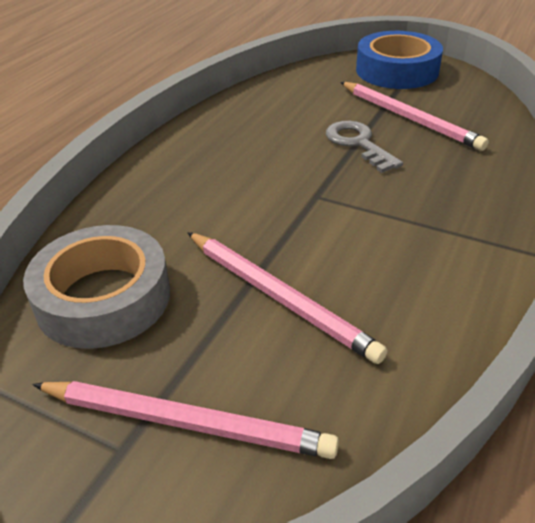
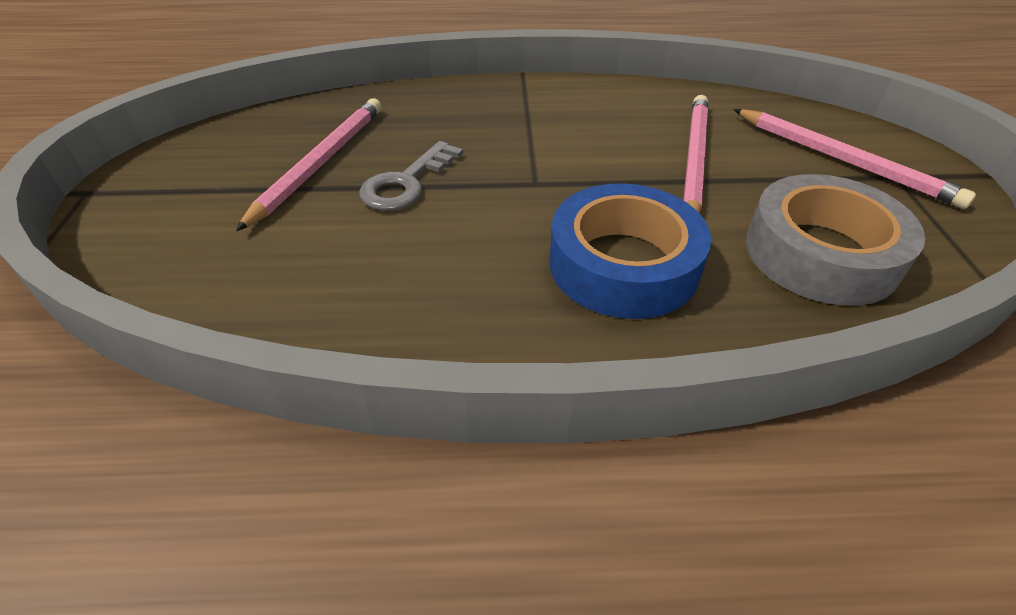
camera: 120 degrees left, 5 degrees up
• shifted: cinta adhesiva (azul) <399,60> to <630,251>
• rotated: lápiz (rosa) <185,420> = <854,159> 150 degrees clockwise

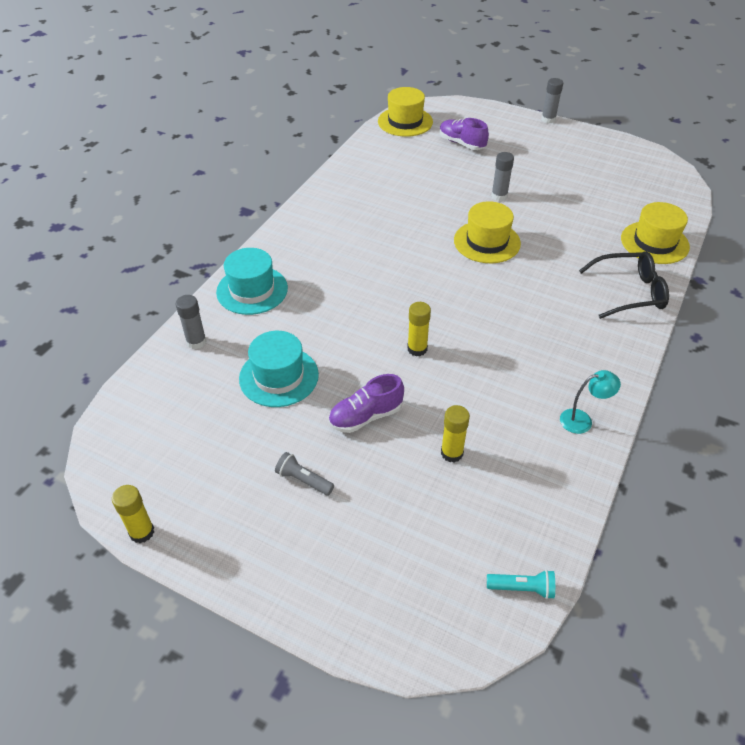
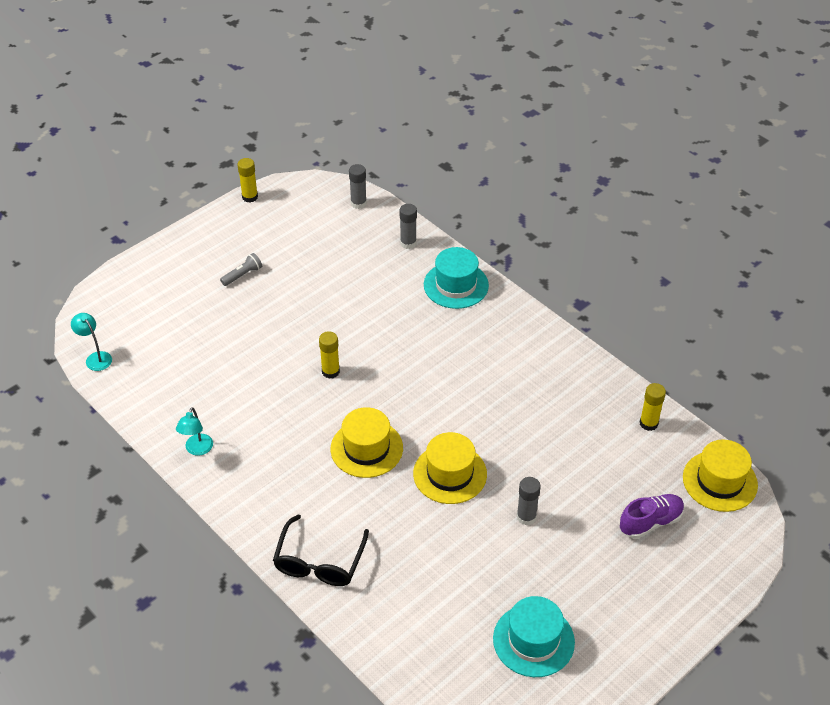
camera: 110 degrees right, 0 degrees up
• shifted: barra de pegamento (gris) <552,100> to <358,186>
• shifted: sombrero (amarillo) <655,233> to <367,442>
• shifted: sombrero (turquesa) <279,369> to <534,636>
• gone: zapato (morado) <366,403>
• shifted: barra de pegamento (amarillo) <455,433> to <653,407>
• swapped: lámpara de mano (turquesa) <521,584> to lámpara (turquesa) <91,342>

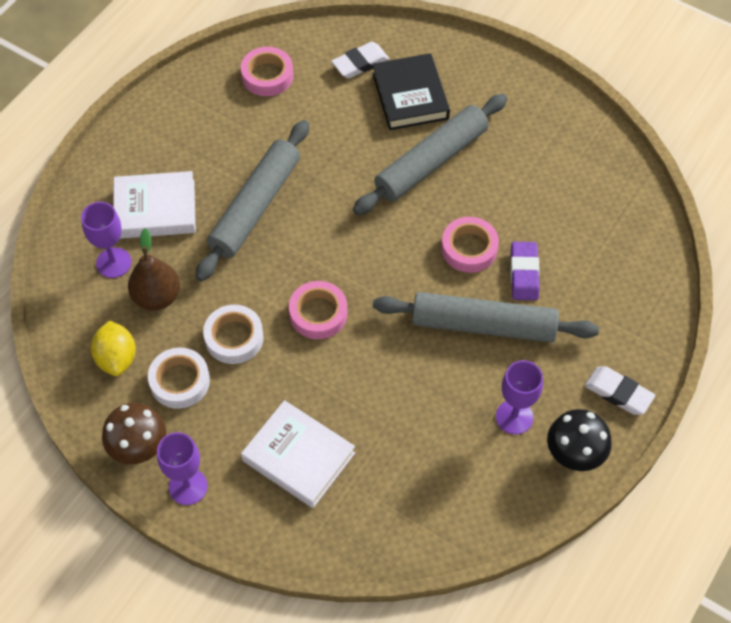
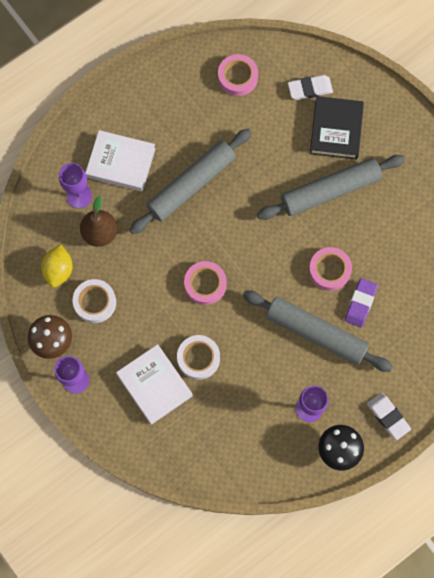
camera: 20 degrees right, 15 degrees up
• shifted: cinta adhesiva (blanco) <233,334> to <198,357>

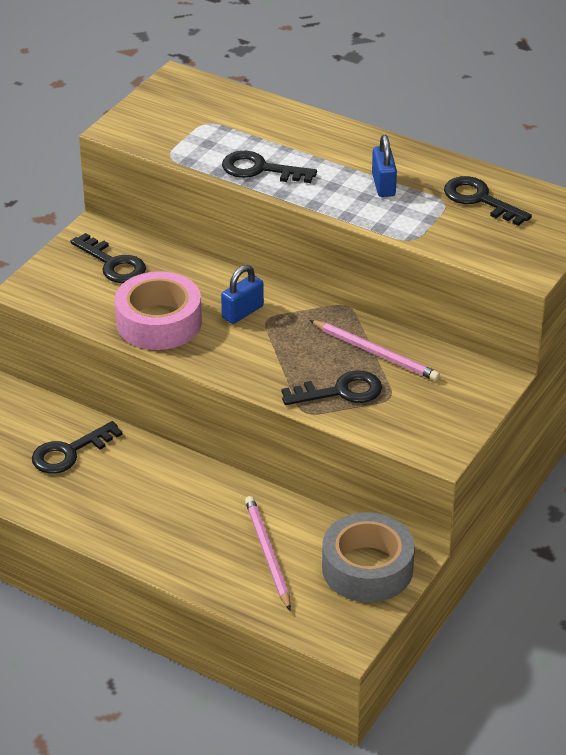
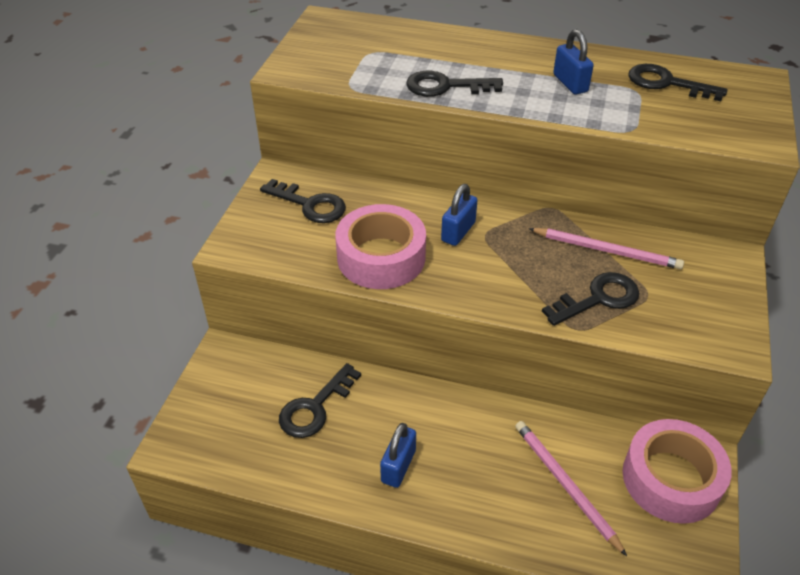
camera: 15 degrees left, 5 degrees up
• repainted: cinta adhesiva (gris) <368,557> to cinta adhesiva (rosa) <677,471>
• new: candado (azul) <398,455>

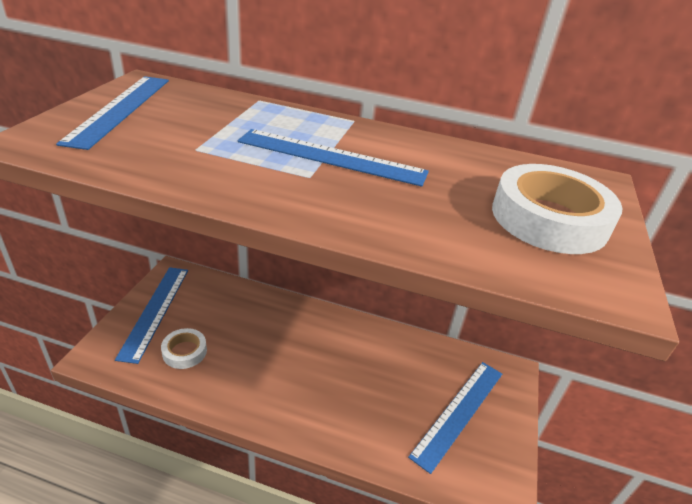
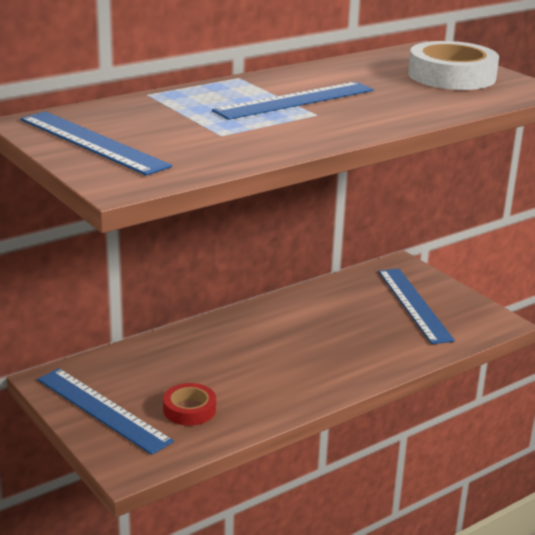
camera: 50 degrees left, 10 degrees down
• repainted: cinta adhesiva (blanco) <184,348> to cinta adhesiva (rojo) <189,404>

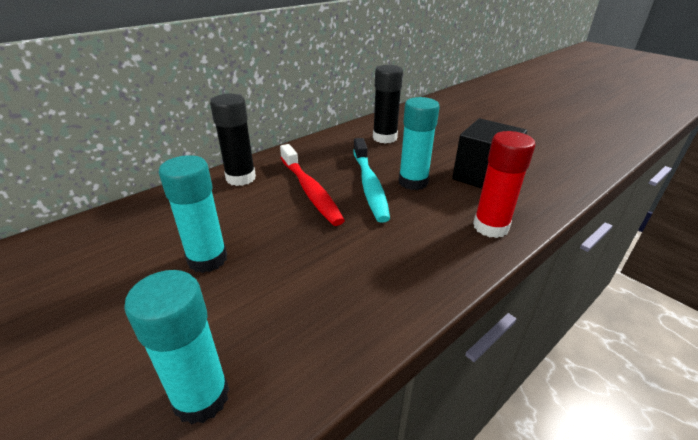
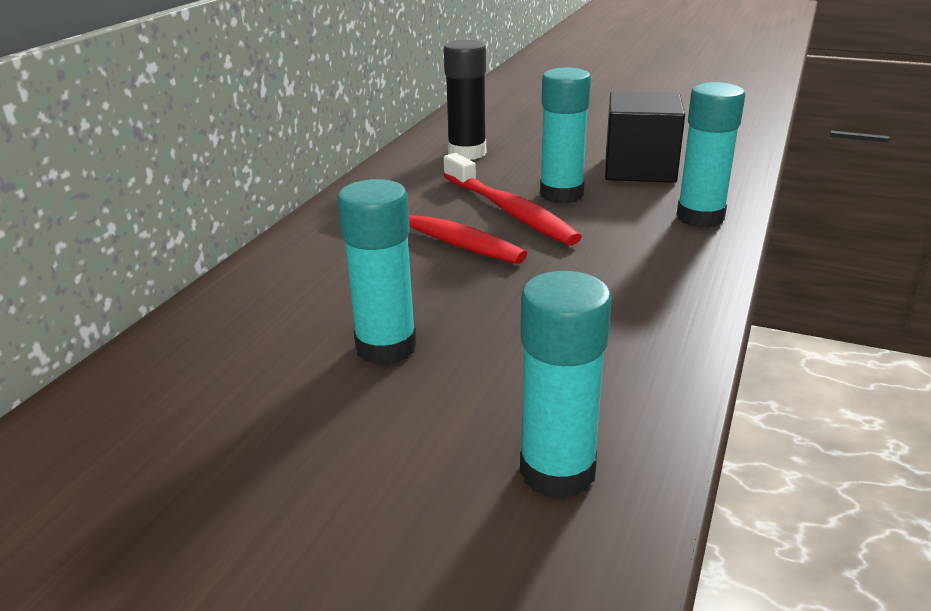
camera: 25 degrees left, 5 degrees down
• gone: barra de pegamento (negro) <233,140>
• repainted: barra de pegamento (rojo) <504,184> to barra de pegamento (turquesa) <711,155>
• repainted: cepillo de dientes (turquesa) <371,180> to cepillo de dientes (rojo) <513,199>

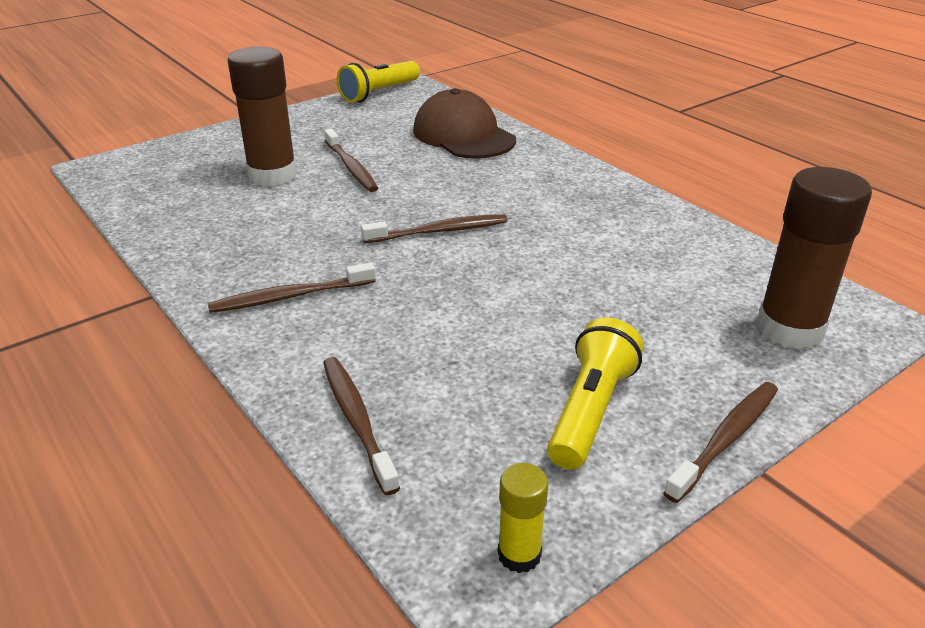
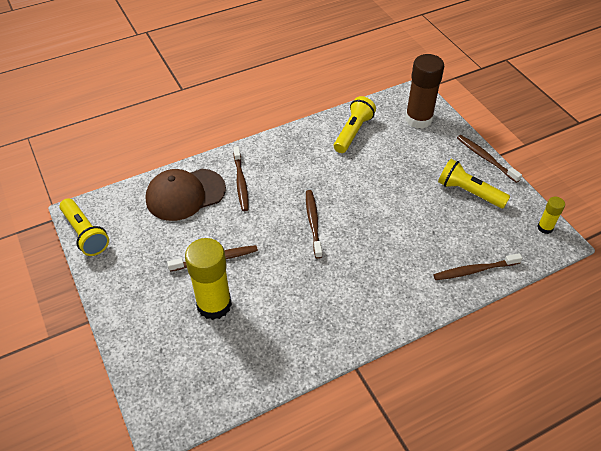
camera: 80 degrees left, 15 degrees up
• repainted: barra de pegamento (marrón) <262,116> to barra de pegamento (amarillo) <208,279>
• shifted: cepillo de dientes (marrón) <292,287> to <241,178>
• new: lámpara de mano (amarillo) <355,124>

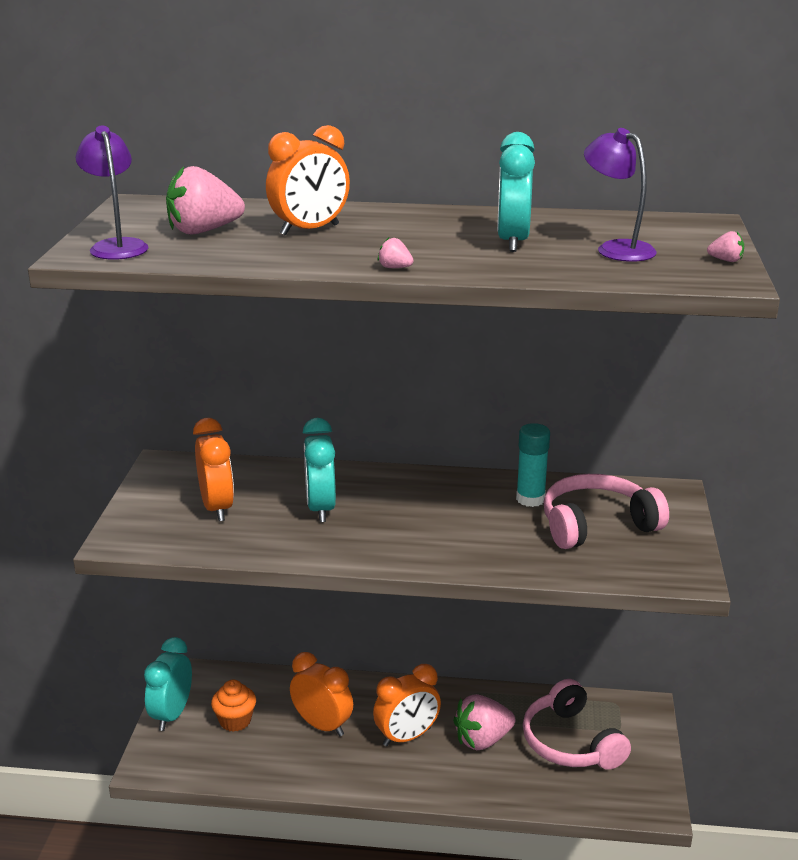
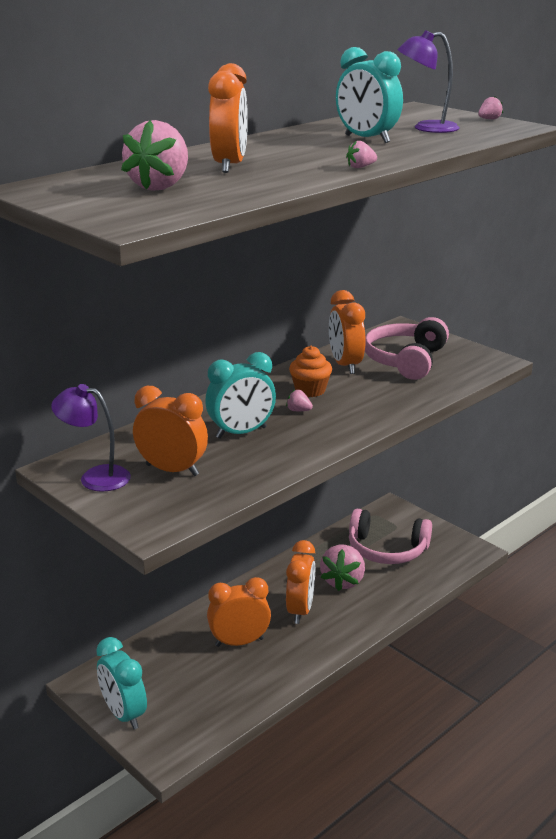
camera: 50 degrees left, 0 degrees up
• shifted: lámpara (morado) <112,192> to <91,438>
• rotated: despertador (turquesa) <319,470> = <240,395> 60 degrees counterclockwise
• swapped: barra de pegamento (turquesa) <533,465> to despertador (naranja) <347,332>
• shifted: magdalena (naranja) <233,706> to <310,371>
• new: fresa (rosa) <299,400>

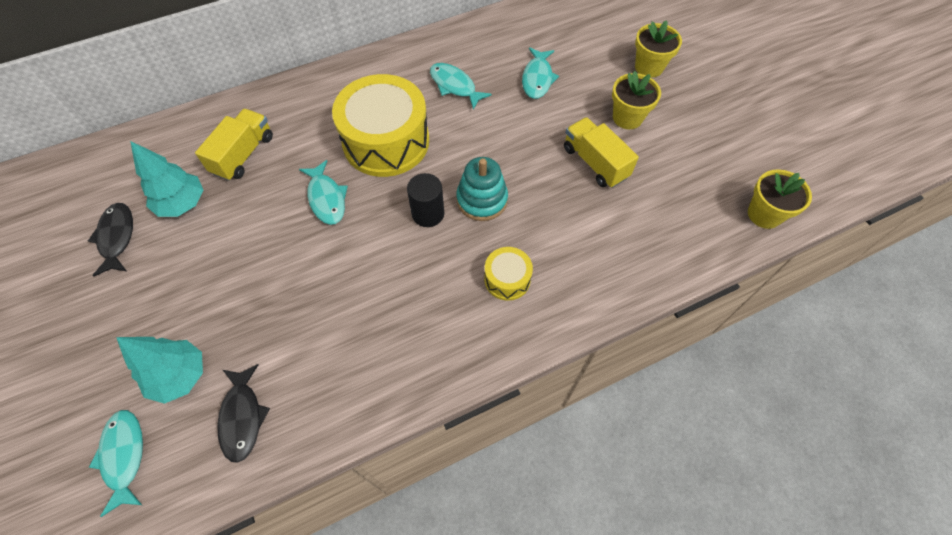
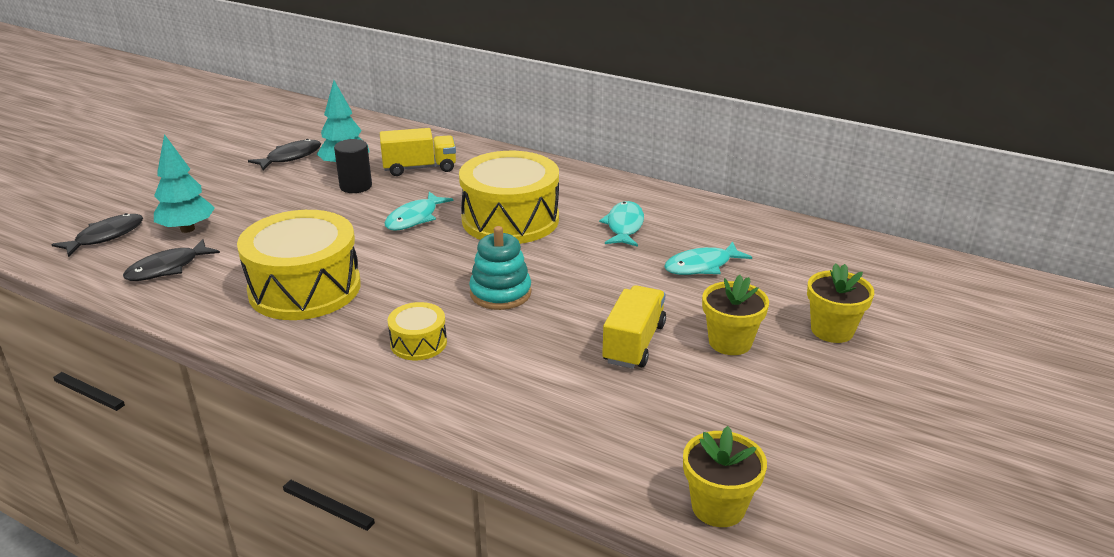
camera: 55 degrees right, 30 degrees down
• shifted: cilindro (negro) <425,200> to <353,166>
• repainted: pez (turquesa) <116,463> to pez (negro) <97,235>
• new: tambor (amarillo) <299,265>

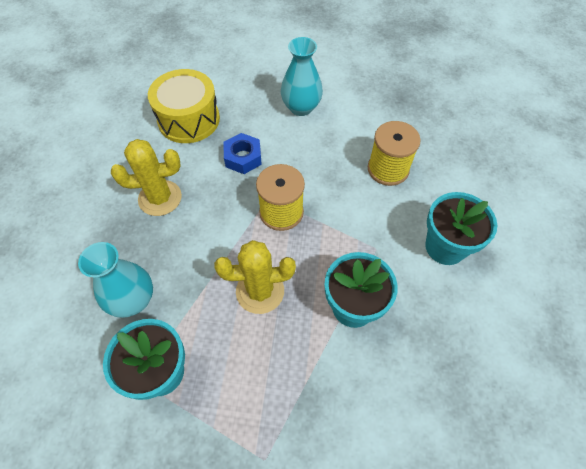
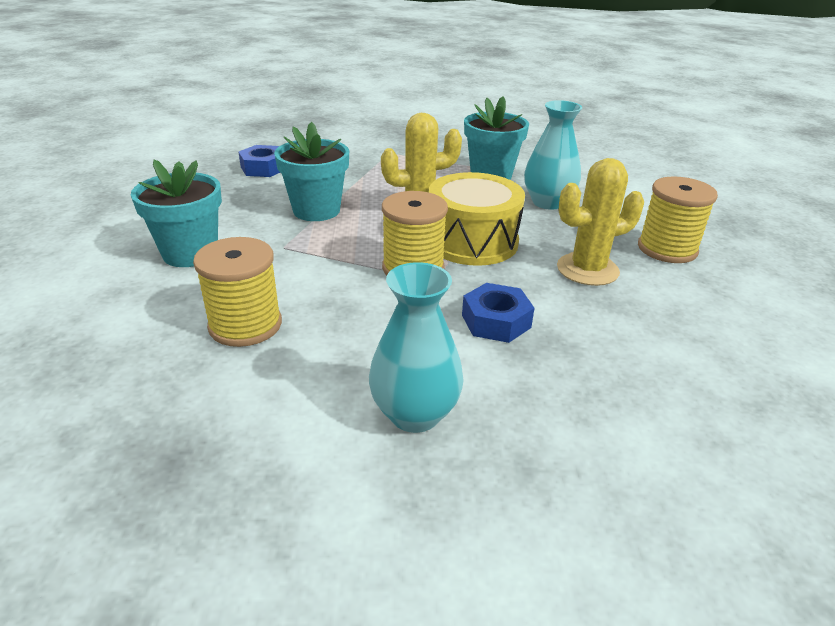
camera: 170 degrees right, 25 degrees down
• shifted: tambor (amarillo) <184,106> to <477,219>
• new: tuerca (azul) <259,161>
• new: carrete (amarillo) <678,219>

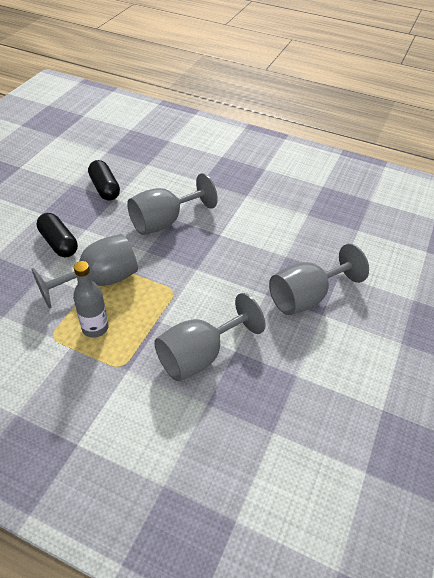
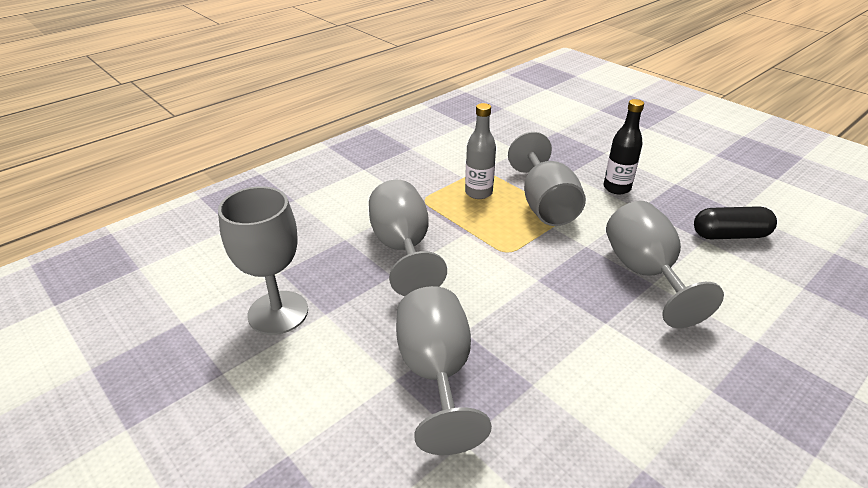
camera: 115 degrees right, 10 degrees down
• swapped: cápsula (negro) <57,235> to botella (negro) <623,146>
• new: copa (gris) <263,260>

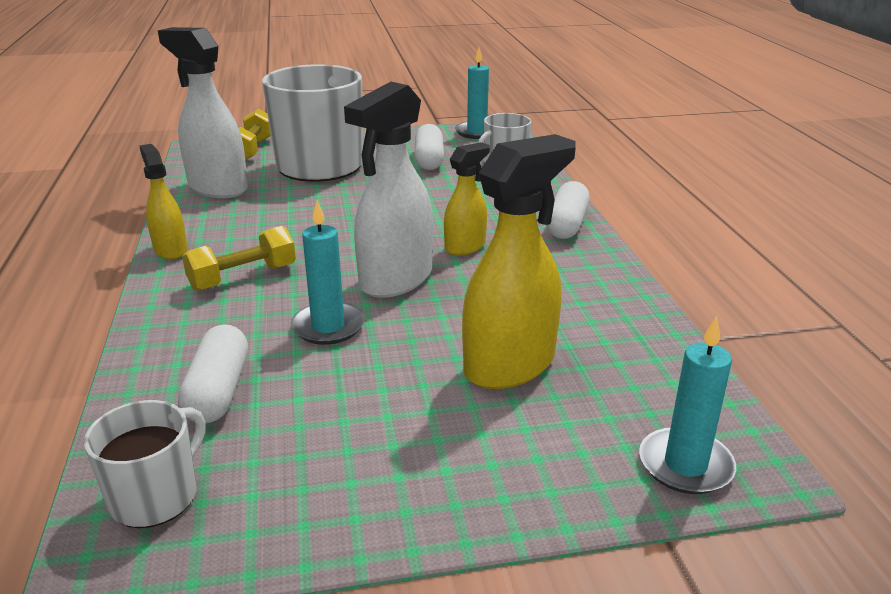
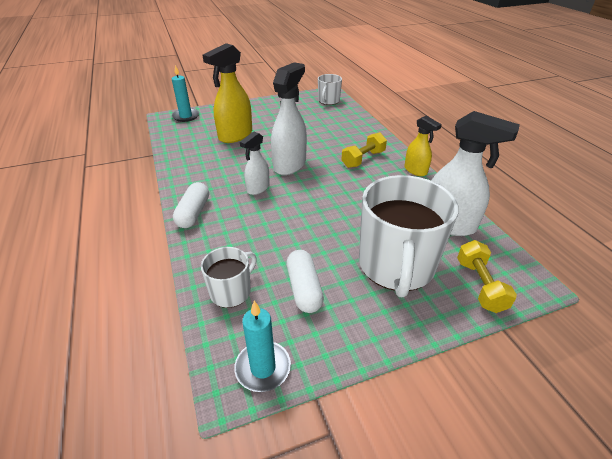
camera: 170 degrees right, 10 degrees up
• repainted: pulverizador (amarillo) <467,198> to pulverizador (blanco) <255,163>
• gone: vela (turquesa) <328,273>
• gone: cápsula (blanco) <213,373>

